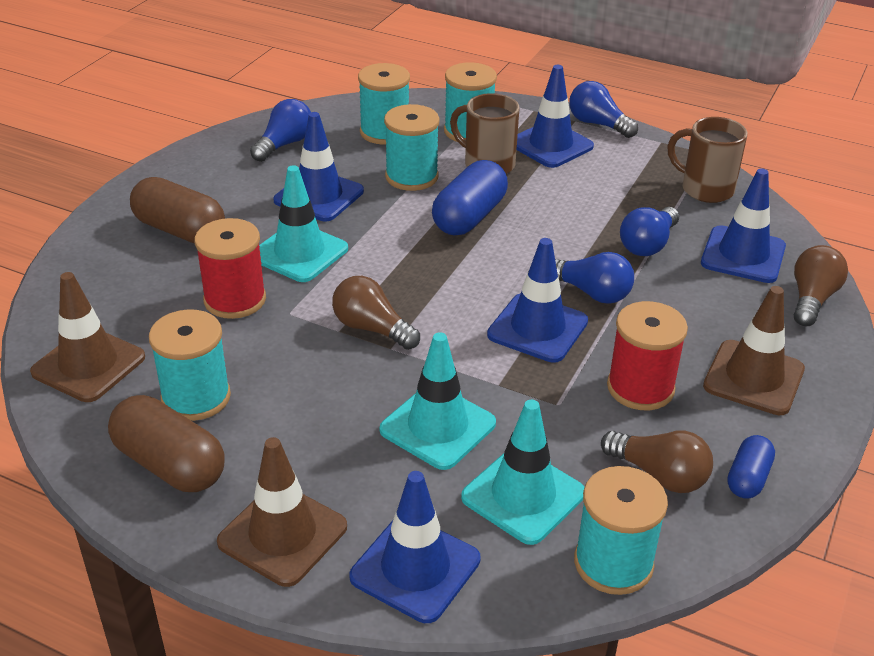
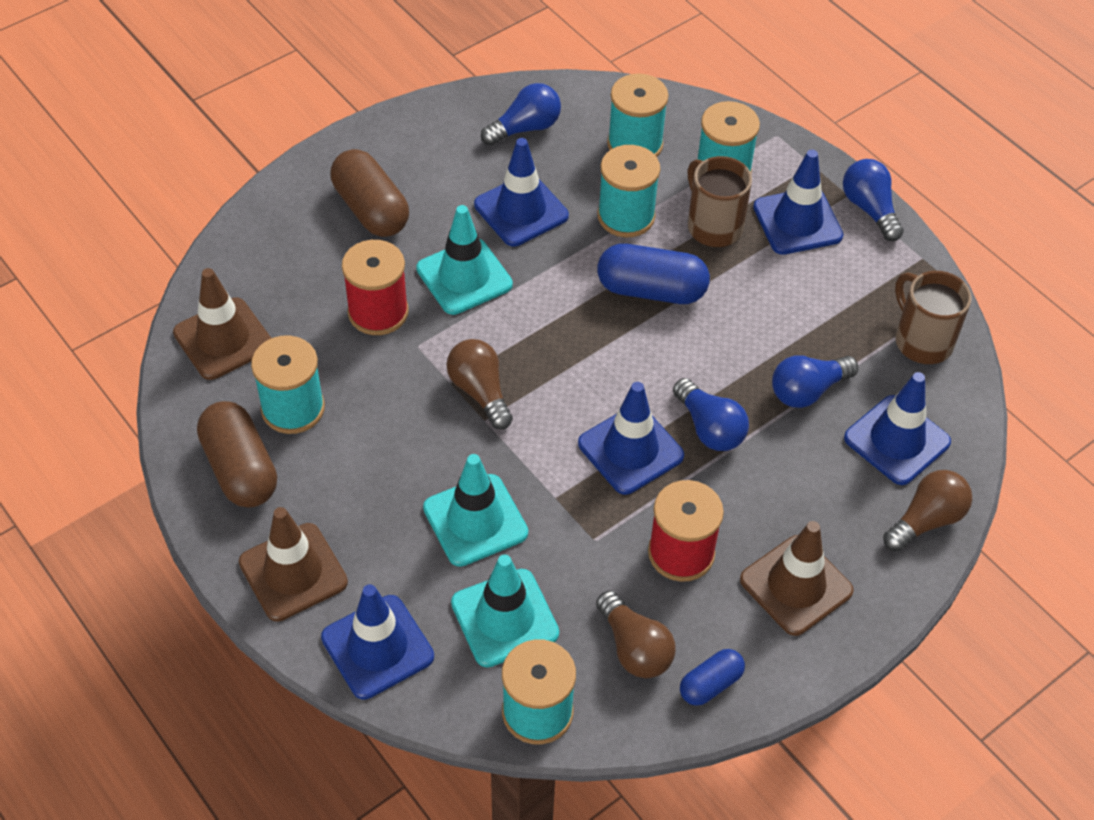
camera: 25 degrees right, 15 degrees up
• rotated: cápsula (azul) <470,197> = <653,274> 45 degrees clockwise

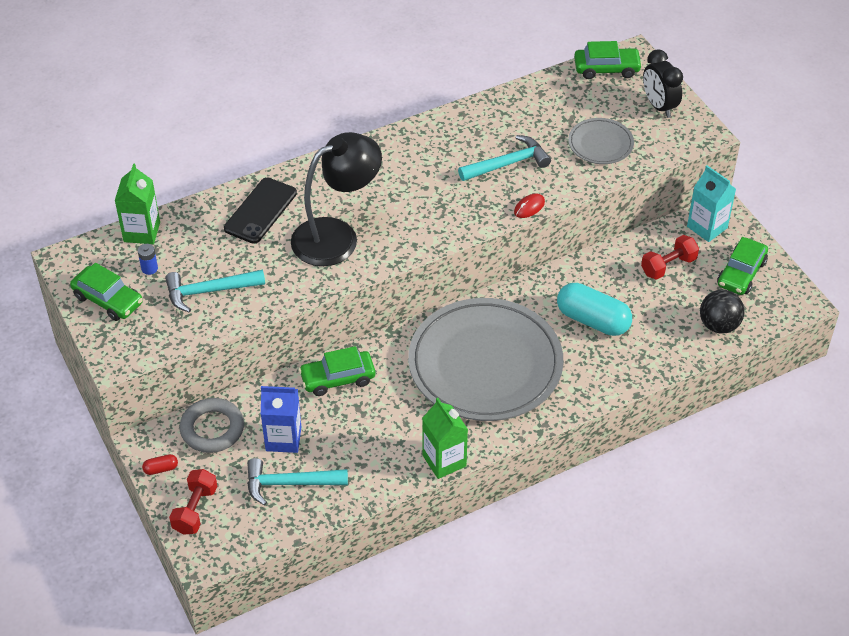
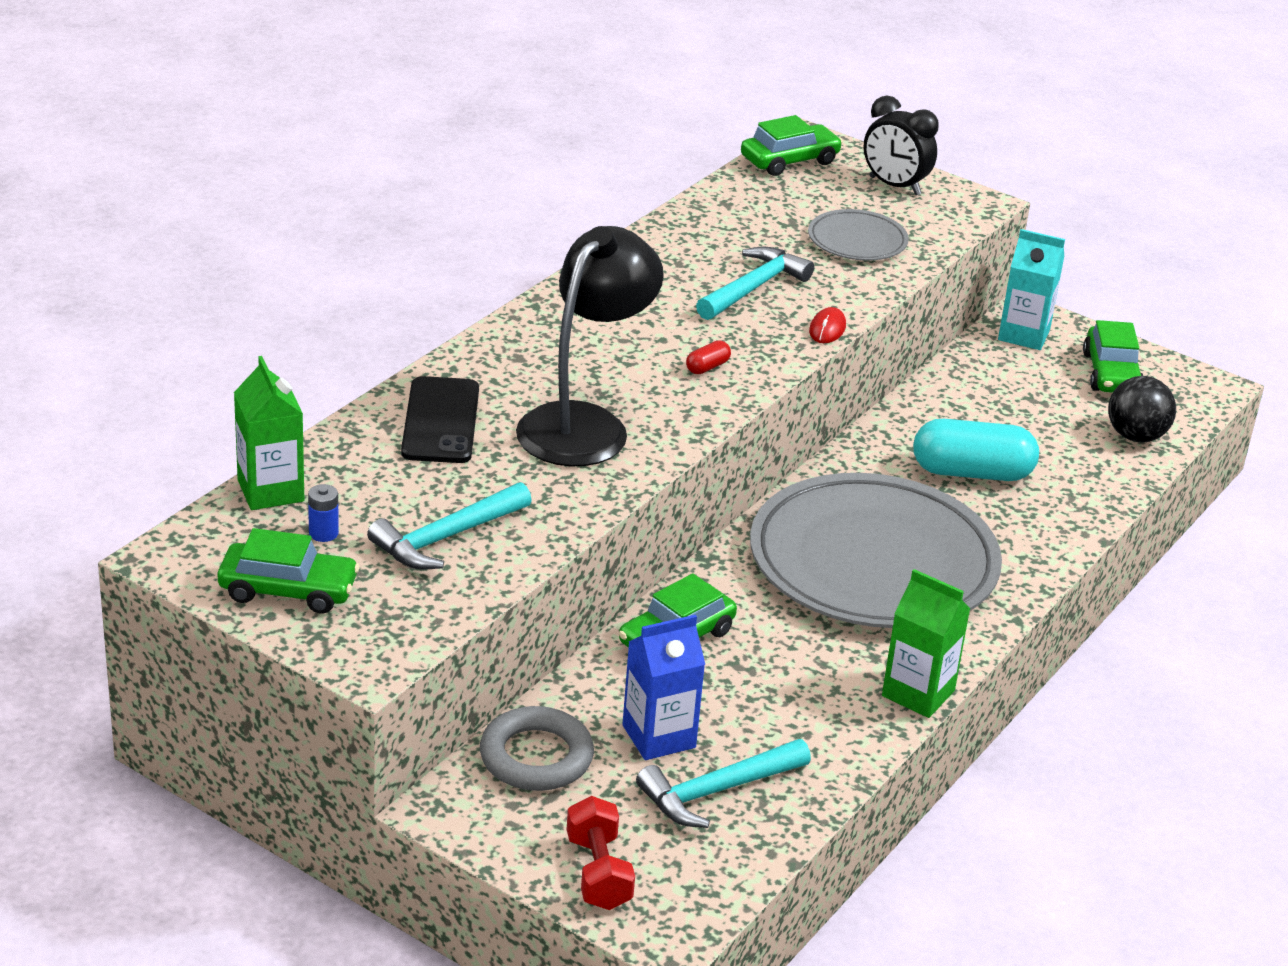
camera: 30 degrees left, 15 degrees down
• gone: mancuerna (rojo) <670,257>
• shifted: cápsula (rojo) <160,464> to <708,357>

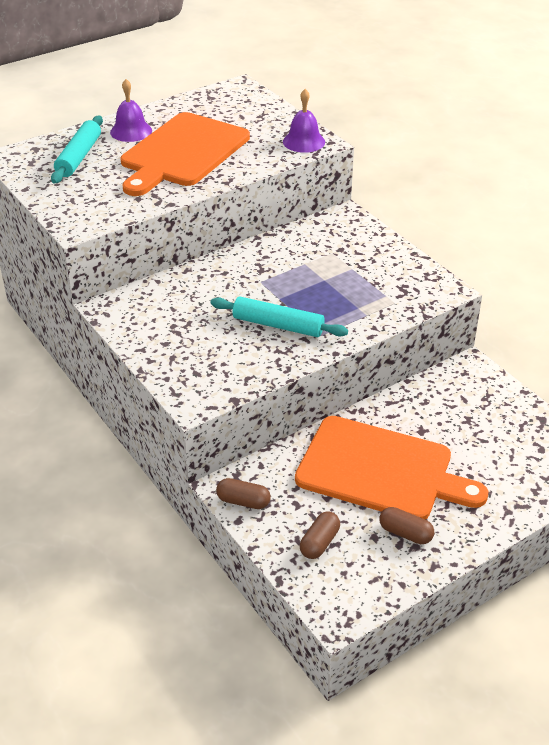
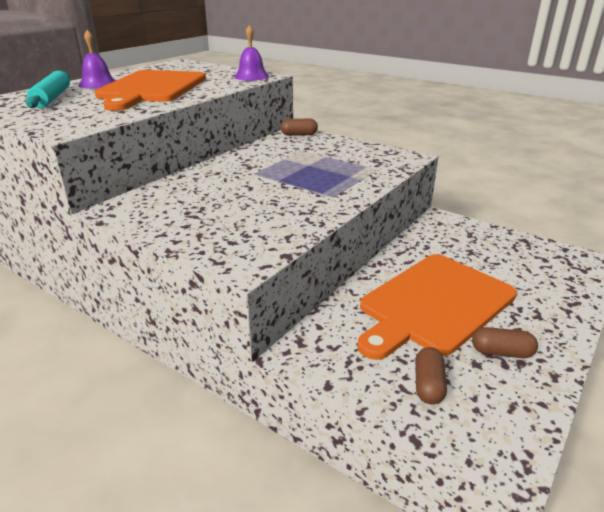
camera: 20 degrees left, 10 degrees down
• gone: rodillo (turquesa) <279,317>
• rotated: tabla de cortar (naranja) <391,468> = <437,307> 135 degrees clockwise
• shifted: cápsula (marrón) <243,493> to <299,127>

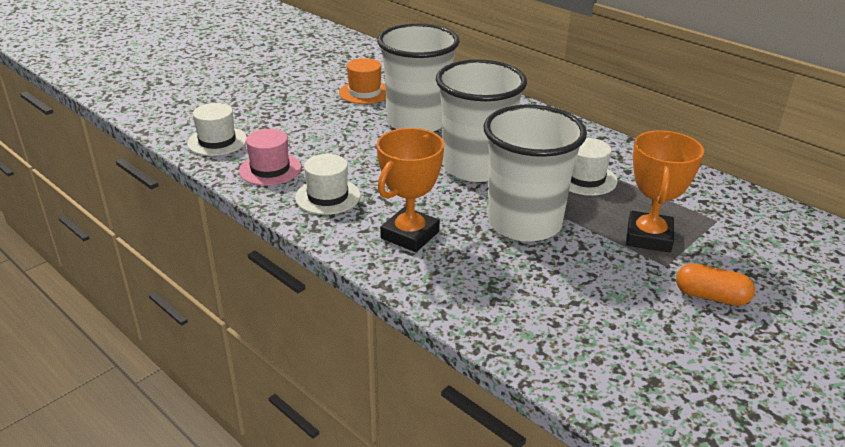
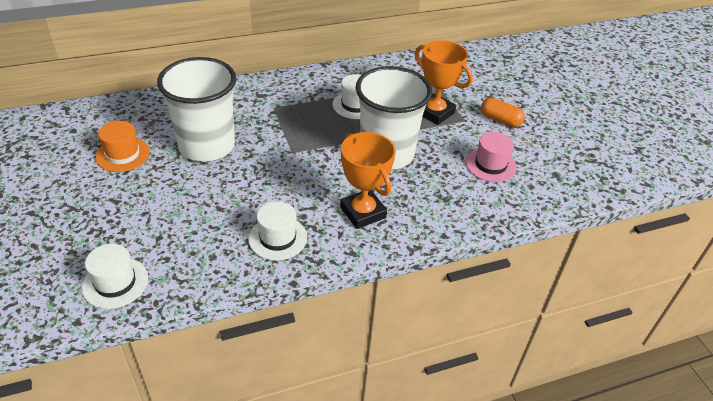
camera: 65 degrees left, 10 degrees up
• gone: vaso (blanco) <481,121>
• shifted: sombrero (rosa) <270,157> to <491,157>
• rotated: cápsula (naranja) <715,284> = <503,112> 75 degrees clockwise

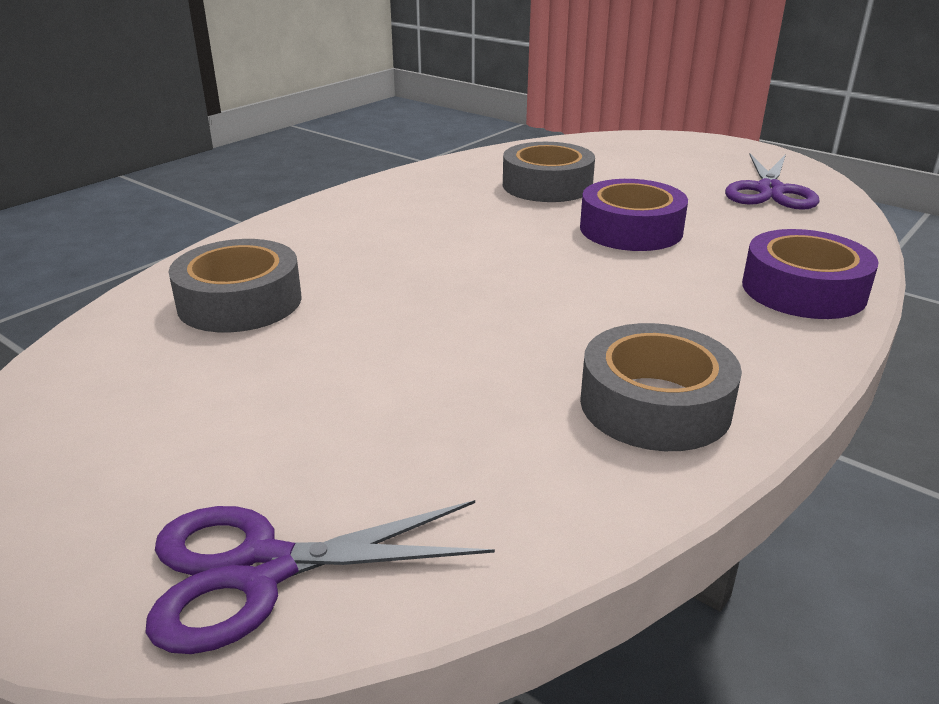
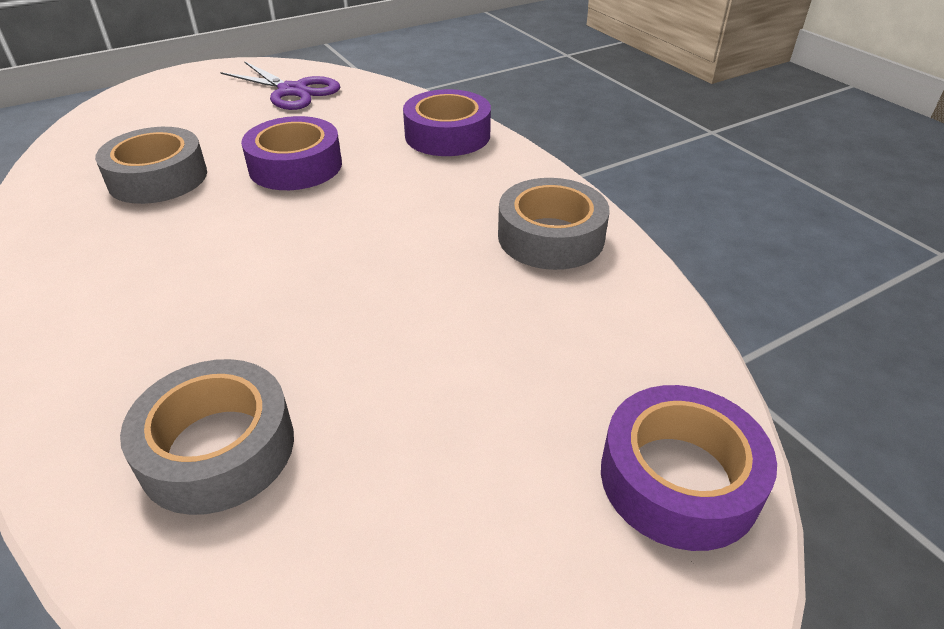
camera: 70 degrees left, 10 degrees up
• swapped: tijeras (morado) <320,577> to cinta adhesiva (morado) <689,468>

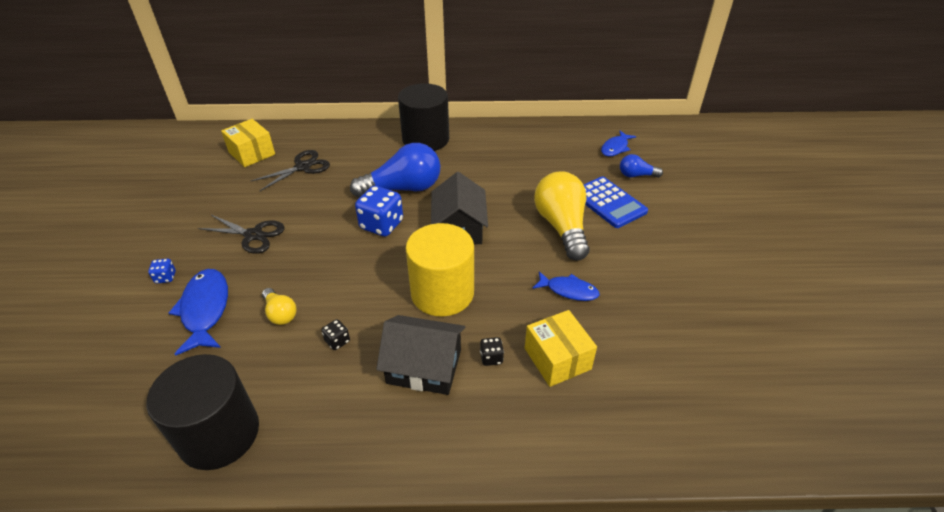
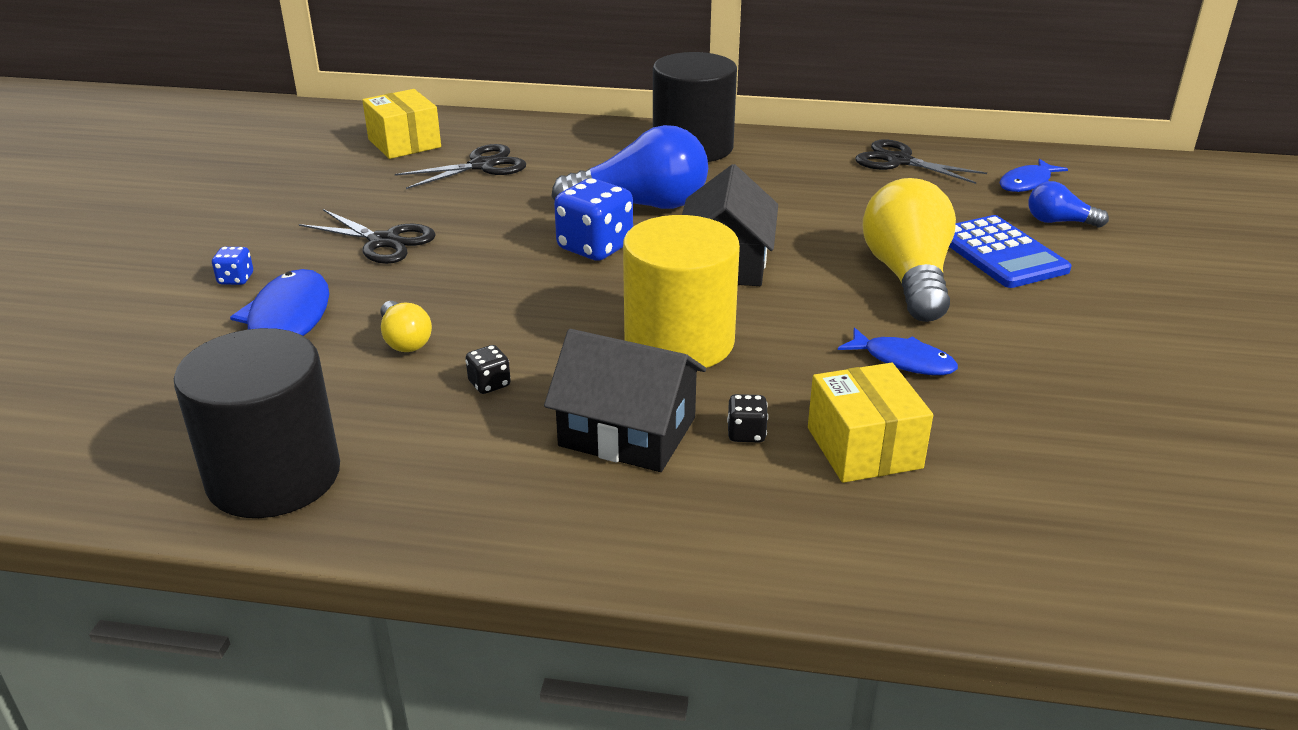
camera: 10 degrees right, 10 degrees down
• new: tijeras (negro) <921,161>

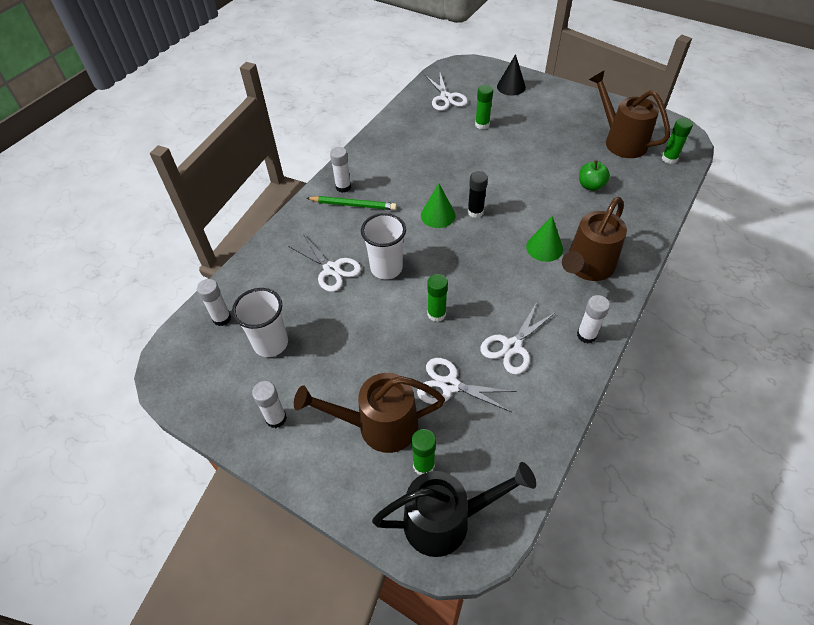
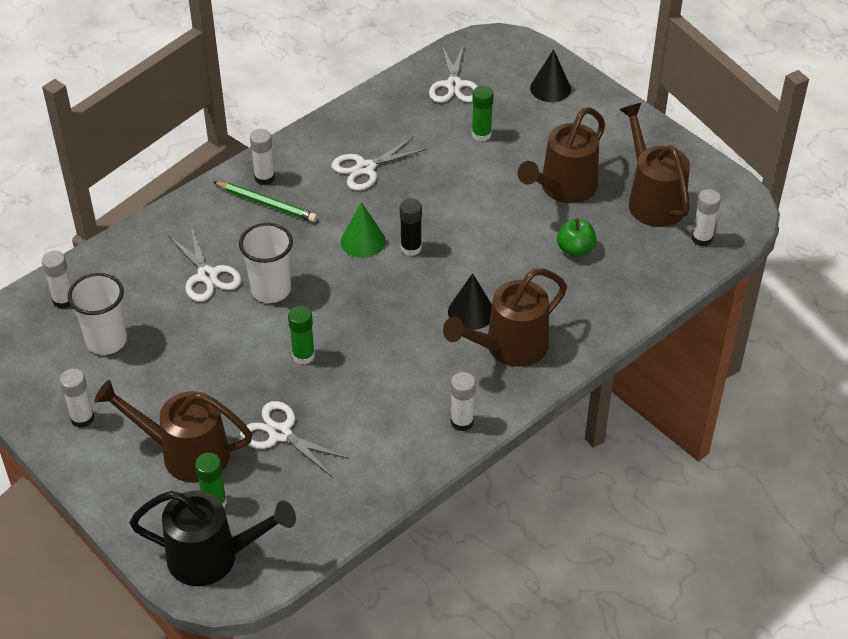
camera: 15 degrees right, 5 degrees down
• repainted: barra de pegamento (verde) <677,141> to barra de pegamento (blanco) <706,217>
• repainted: cono (verde) <544,239> to cono (negro) <470,301>
• shifted: tijeras (blanco) <518,338> to <379,163>
• new: regadera (marrón) <561,155>

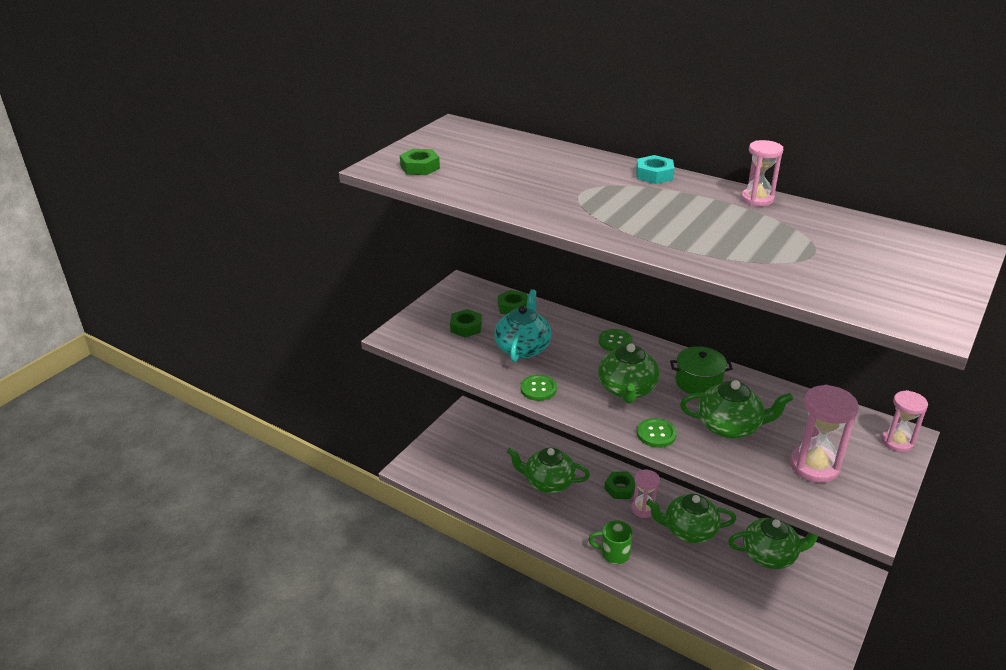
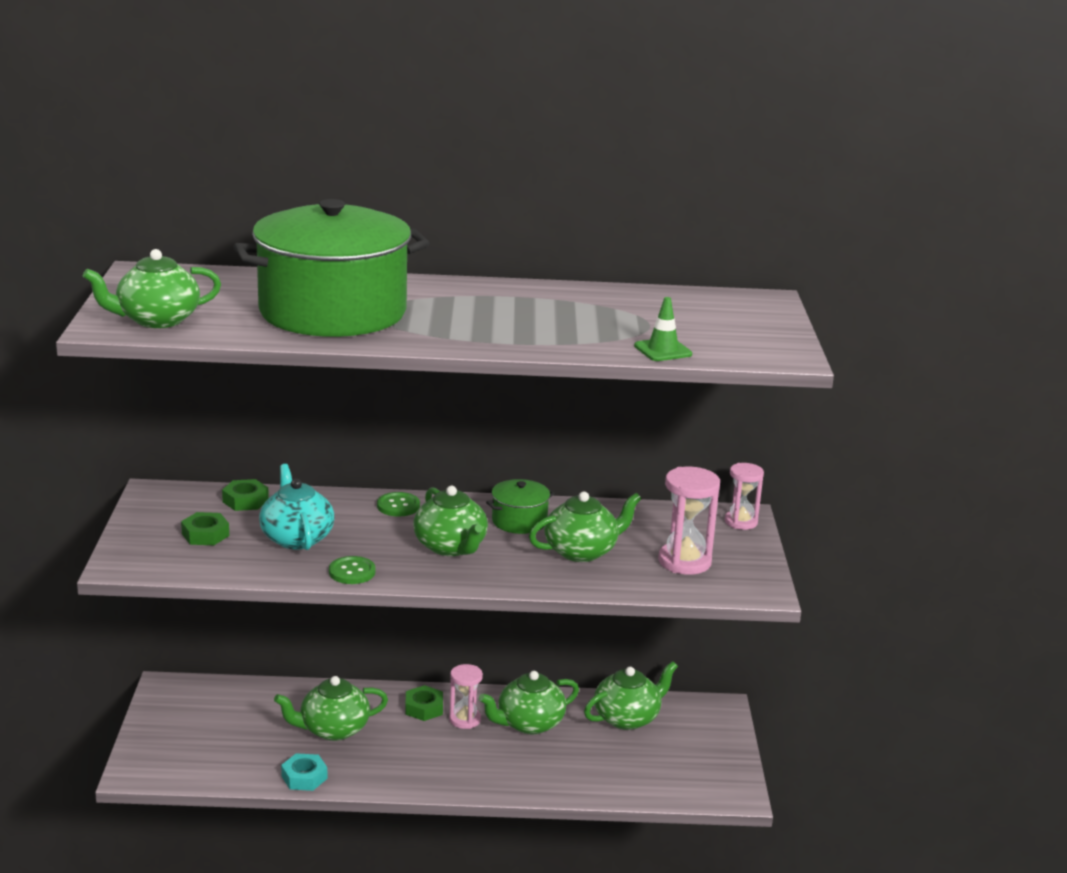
camera: 35 degrees left, 10 degrees down
• gone: reloj de arena (rosa) <762,173>
• swapped: tuerca (verde) <420,162> to tetera (verde) <152,288>
• shifted: tuerca (turquesa) <655,169> to <304,772>
• gone: botón (verde) <657,433>
• gone: taza (verde) <610,542>
• new: olla (verde) <331,268>
• new: cono de tráfico (verde) <663,329>

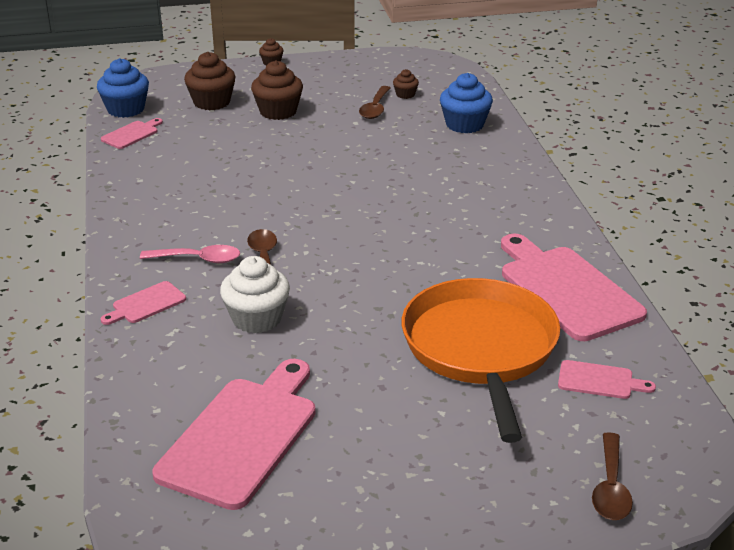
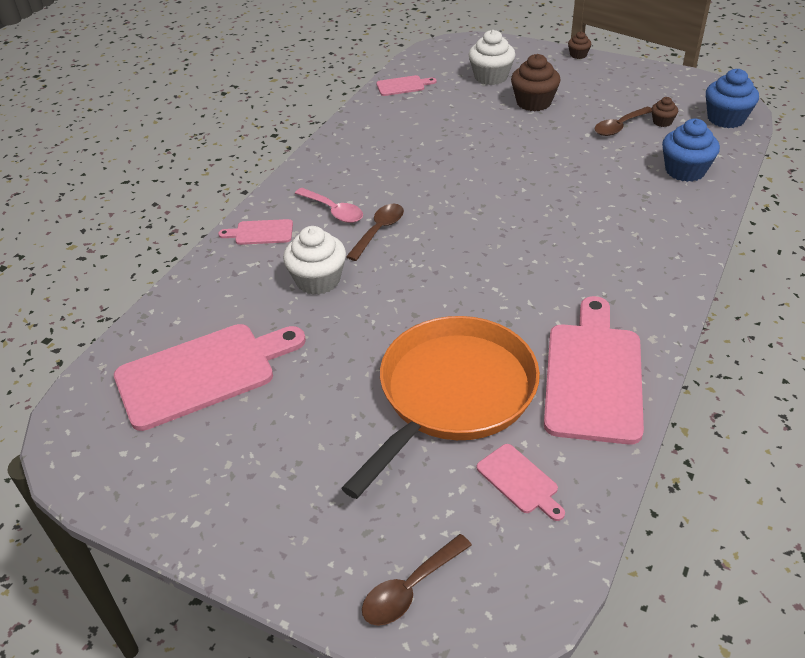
camera: 40 degrees right, 10 degrees up
• repainted: magdalena (marrón) <210,81> to magdalena (blanco) <492,57>
• shifted: magdalena (azul) <123,88> to <732,98>

